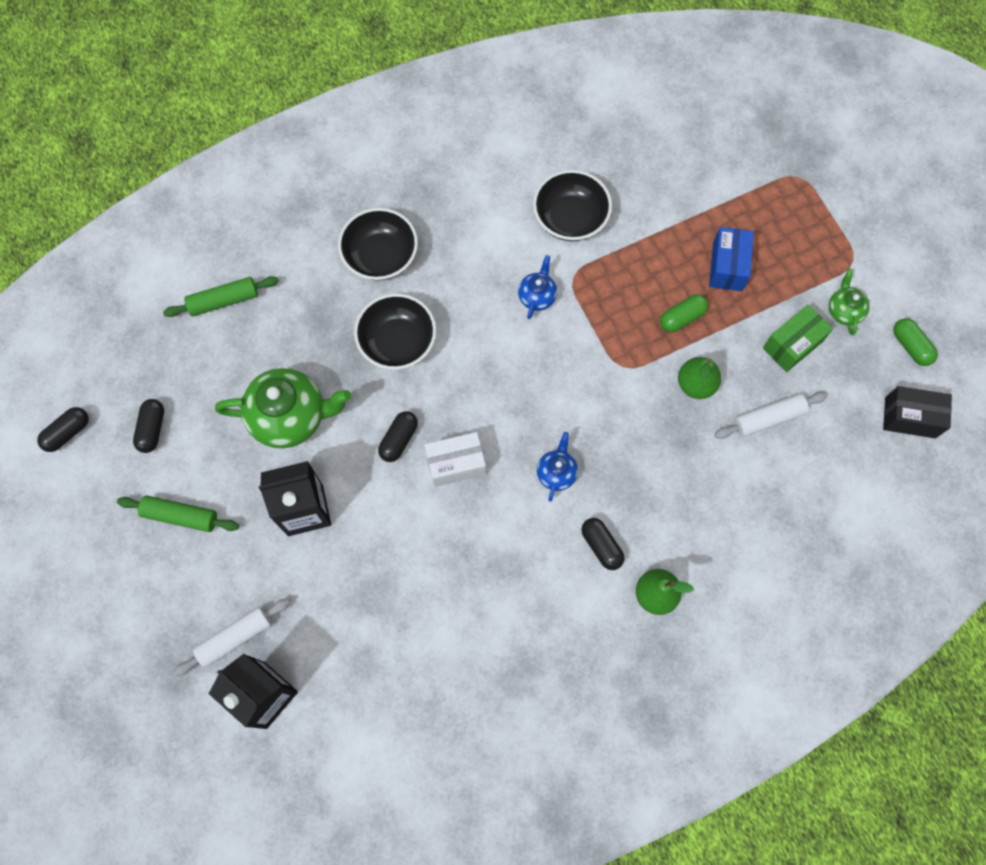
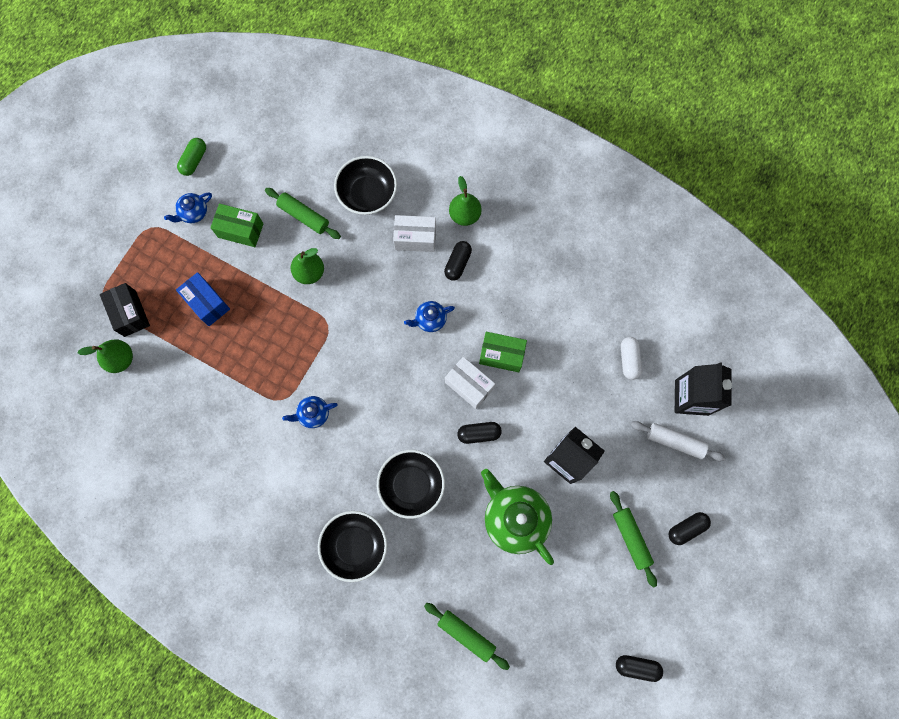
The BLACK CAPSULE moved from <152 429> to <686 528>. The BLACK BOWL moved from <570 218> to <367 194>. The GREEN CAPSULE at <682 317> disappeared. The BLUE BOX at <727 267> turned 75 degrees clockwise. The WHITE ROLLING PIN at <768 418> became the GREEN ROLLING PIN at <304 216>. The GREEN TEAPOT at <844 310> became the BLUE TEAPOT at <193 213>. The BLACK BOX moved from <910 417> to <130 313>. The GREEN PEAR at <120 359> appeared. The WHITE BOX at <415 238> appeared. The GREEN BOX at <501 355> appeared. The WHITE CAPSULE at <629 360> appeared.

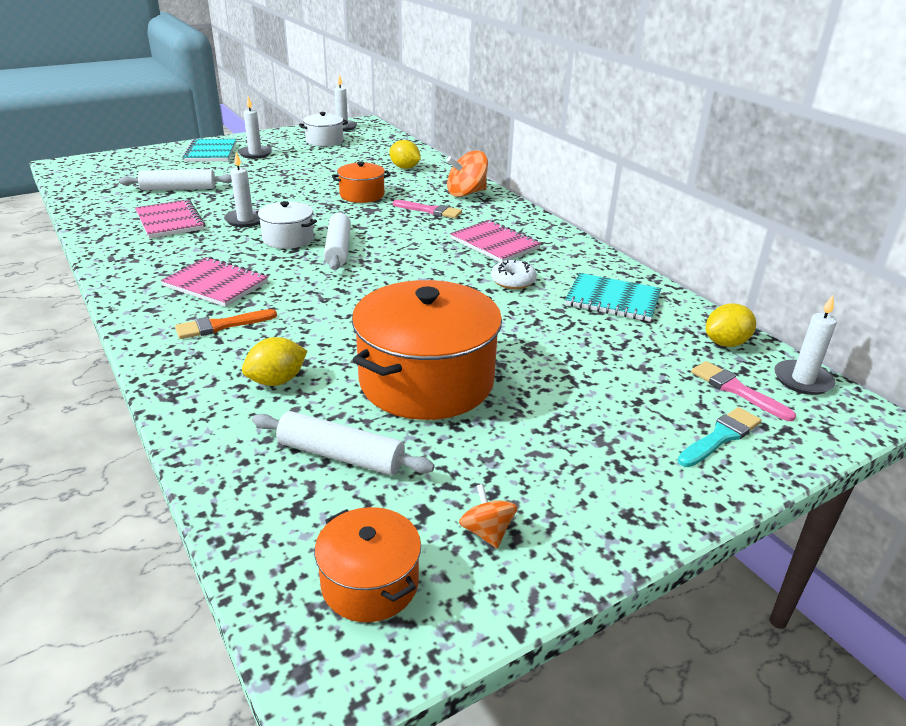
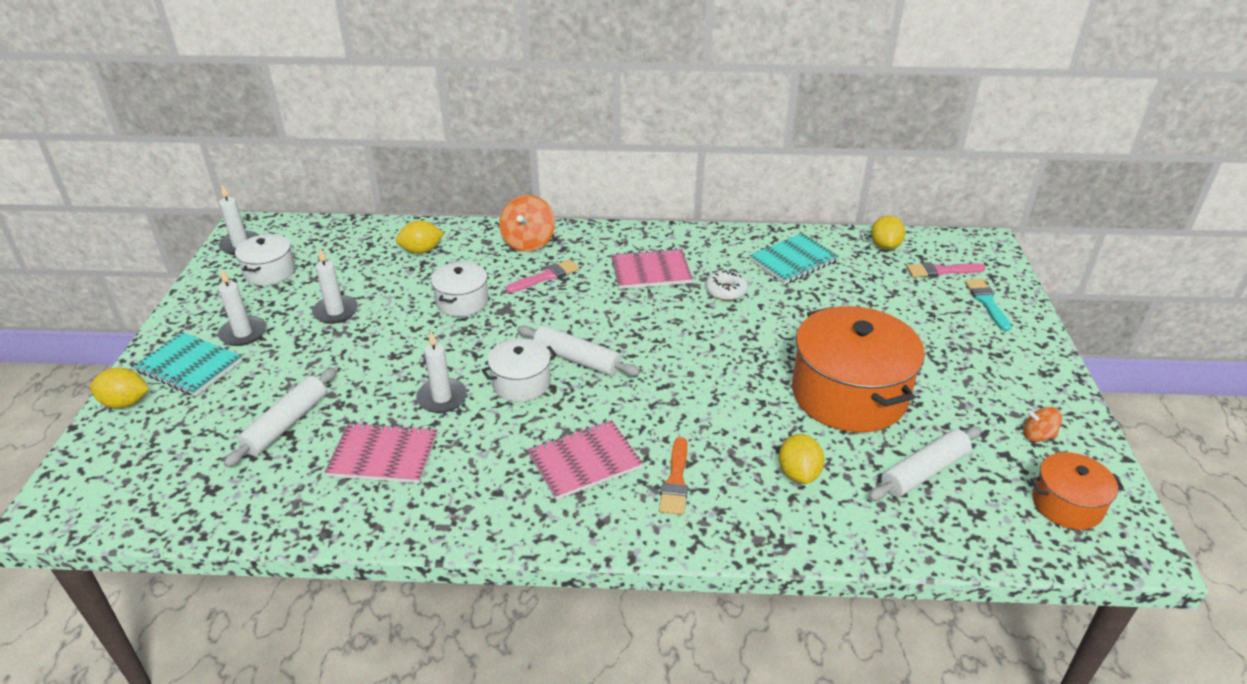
The ORANGE POT at <362 195> became the WHITE POT at <462 301>. The WHITE CANDLE moved from <802 380> to <335 312>. The YELLOW LEMON at <125 403> appeared.

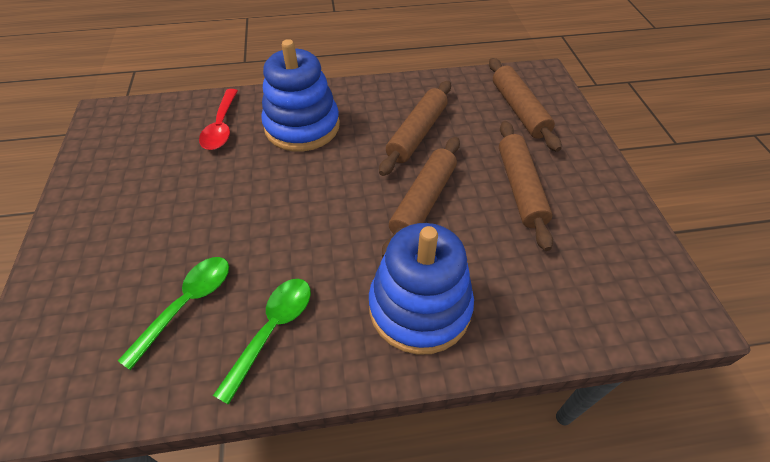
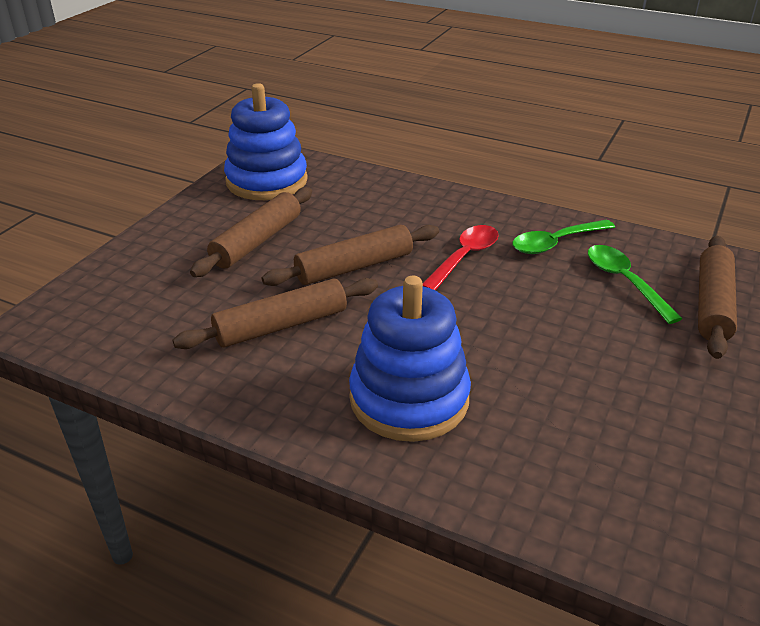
The GREEN SPOON at <187 304> turned 90 degrees clockwise. The RED SPOON moved from <221 127> to <464 258>. The BLUE STACKING TOY moved from <419 307> to <267 181>. The BROWN ROLLING PIN moved from <519 110> to <712 304>.

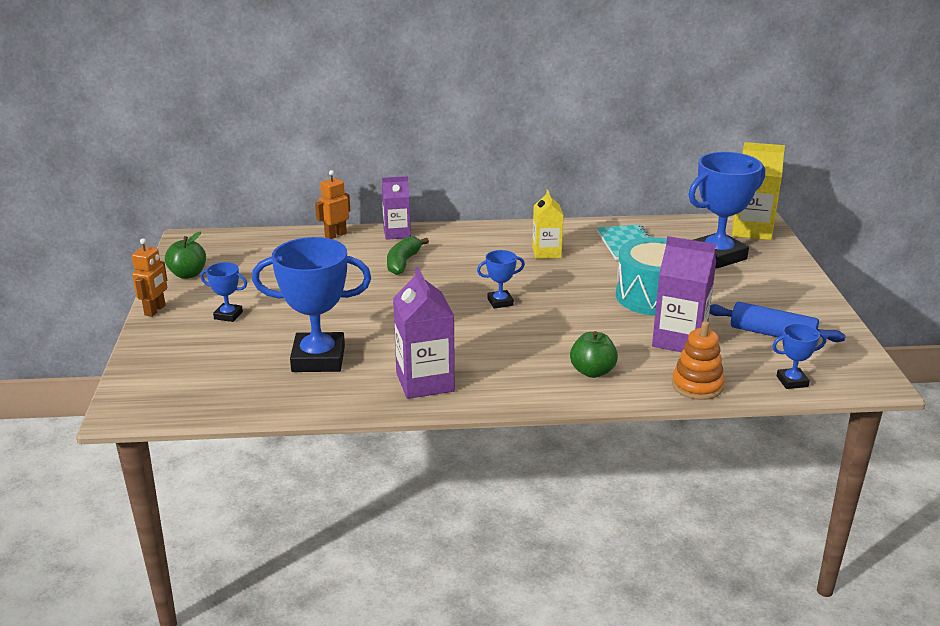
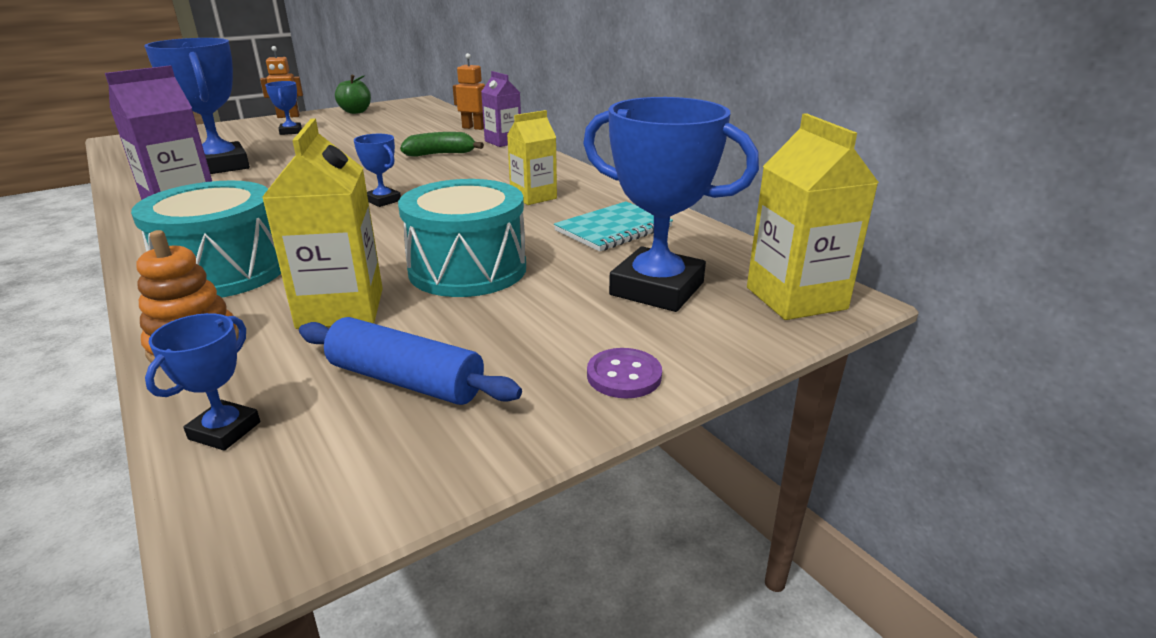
The GREEN APPLE at <592 371> was replaced by the TURQUOISE DRUM at <223 272>. The PURPLE CARTON at <679 340> became the YELLOW CARTON at <341 308>. The BLUE ROLLING PIN at <772 334> turned 60 degrees counterclockwise. The BLUE TROPHY at <792 381> turned 60 degrees clockwise. The PURPLE BUTTON at <624 376> appeared.

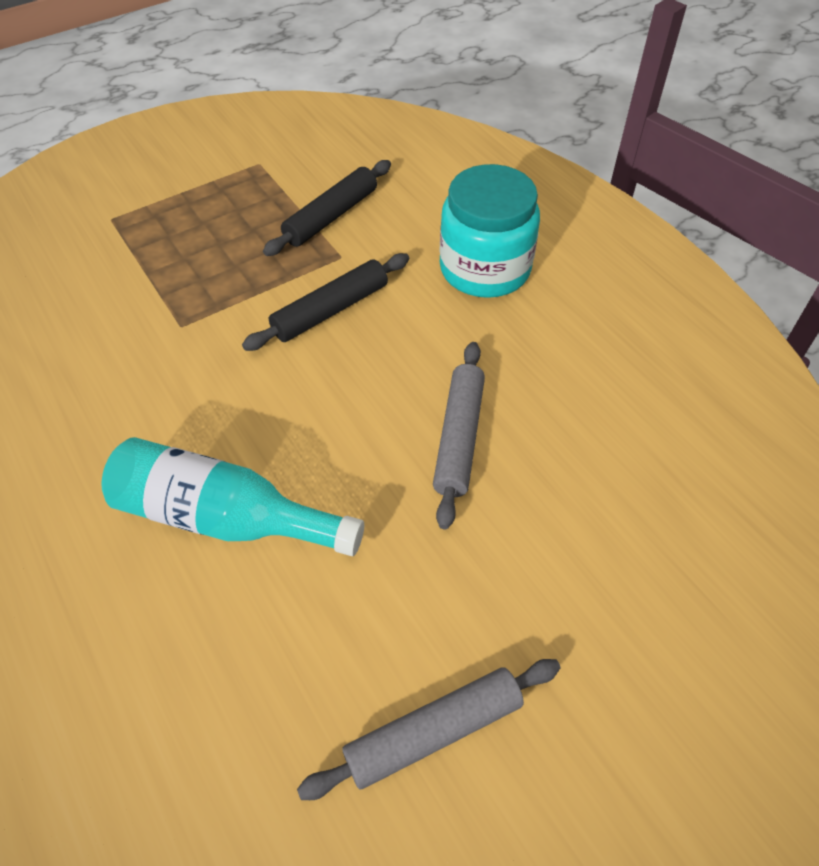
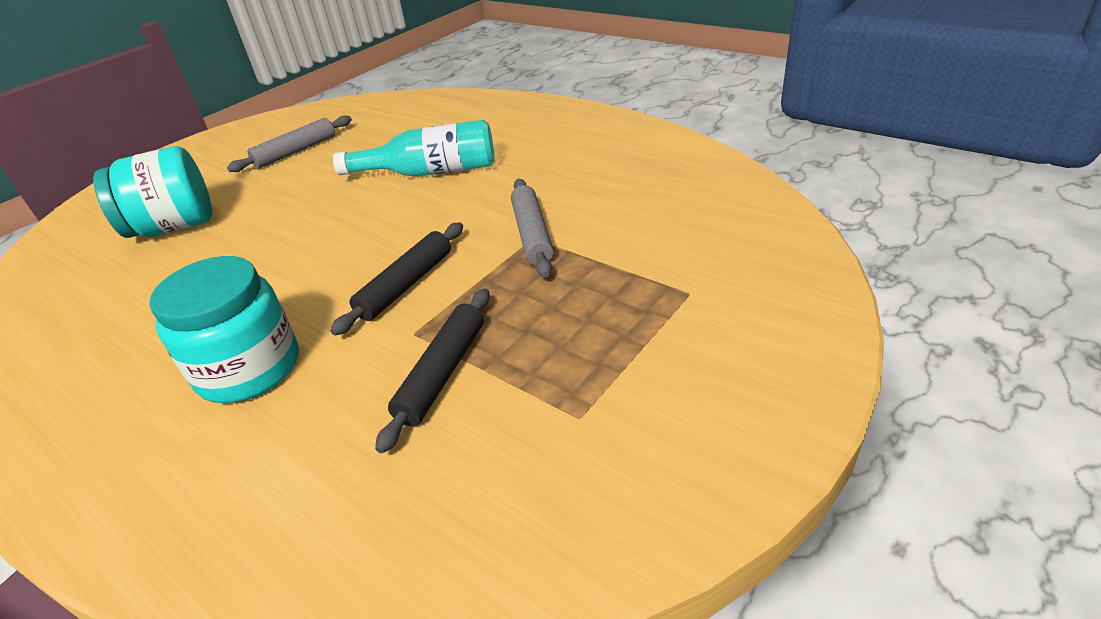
The GREY ROLLING PIN moved from <459 438> to <532 234>. The TURQUOISE JAR at <175 227> appeared.

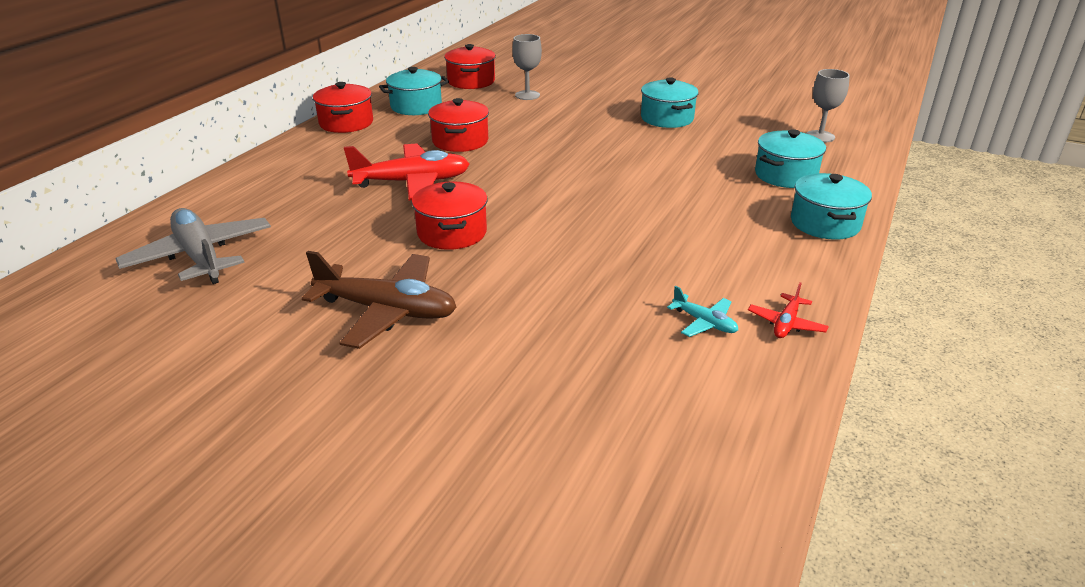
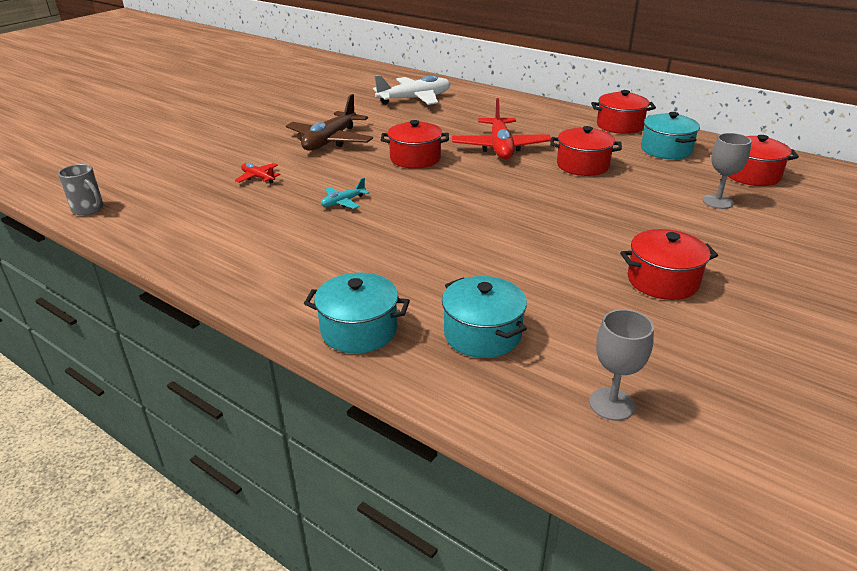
The GREY PLANE at <200 256> became the WHITE PLANE at <414 99>. The TURQUOISE POT at <667 118> became the RED POT at <662 281>. The TURQUOISE PLANE moved from <704 322> to <343 202>. The RED PLANE moved from <786 323> to <258 177>. The GREY MUG at <89 209> appeared.

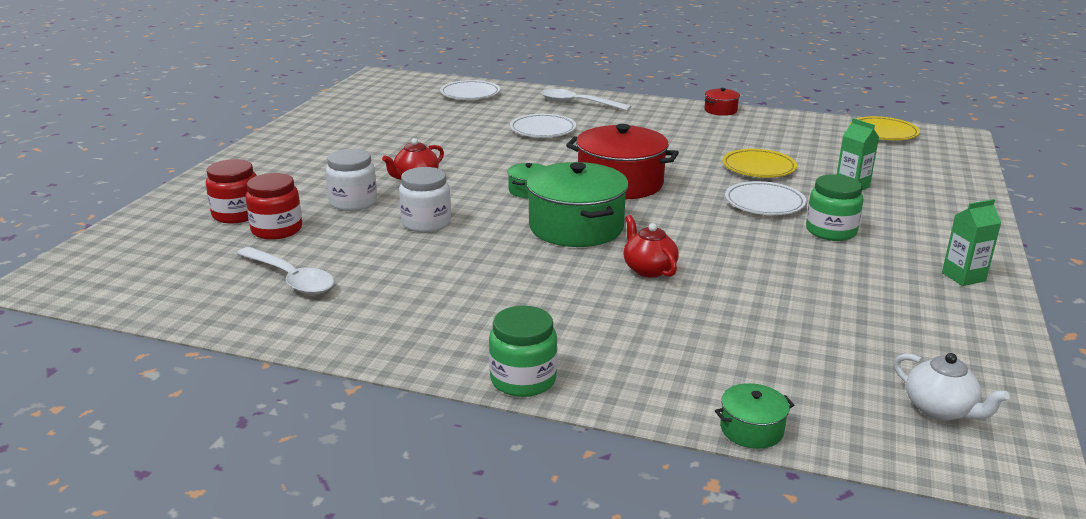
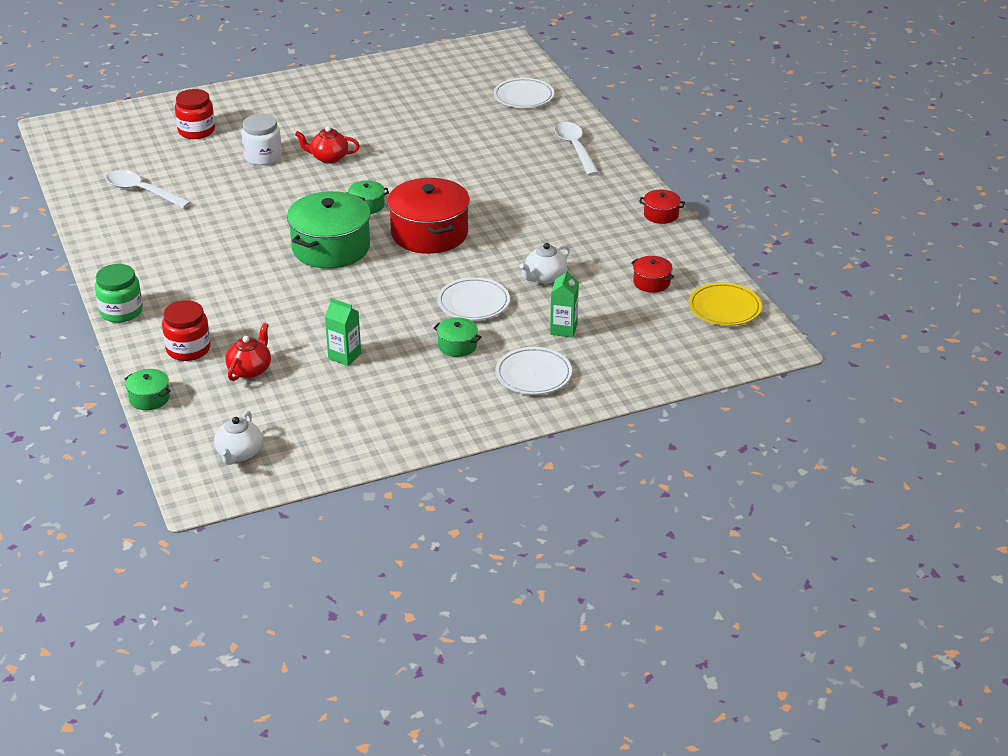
The WHITE SPOON at <290 279> turned 120 degrees clockwise. The RED JAR moved from <277 230> to <188 349>. The WHITE JAR at <426 223> disappeared. The WHITE PLATE moved from <543 130> to <533 375>. The RED TEAPOT moved from <648 269> to <250 370>. The YELLOW PLATE at <758 168> was replaced by the WHITE TEAPOT at <545 277>. The GREEN JAR at <831 231> was replaced by the GREEN POT at <457 345>. The GREEN CARTON moved from <963 277> to <344 356>. The RED POT at <651 282> appeared.

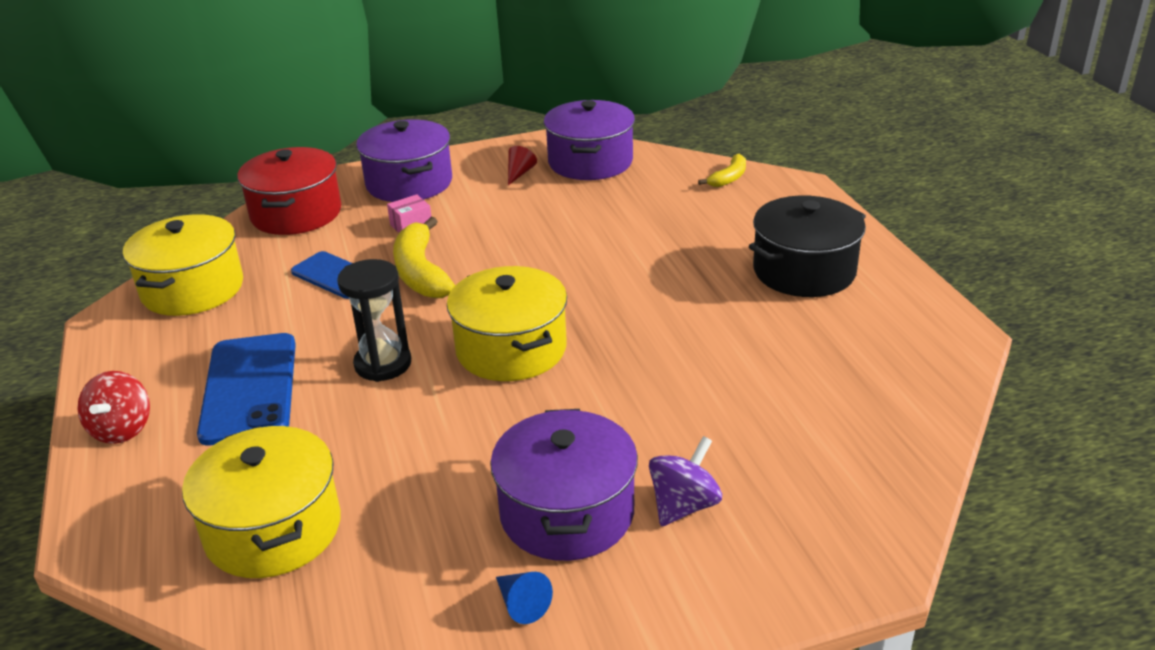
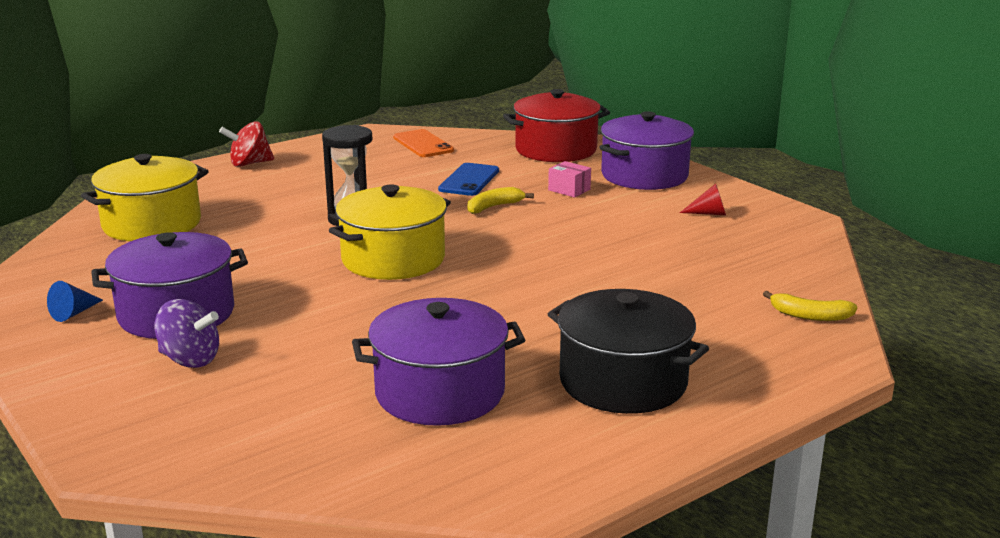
The YELLOW POT at <193 289> was replaced by the ORANGE PHONE at <423 144>. The BLUE PHONE at <250 388> disappeared. The YELLOW BANANA at <421 272> changed to 0.56 times the size. The PURPLE POT moved from <590 162> to <440 392>.

